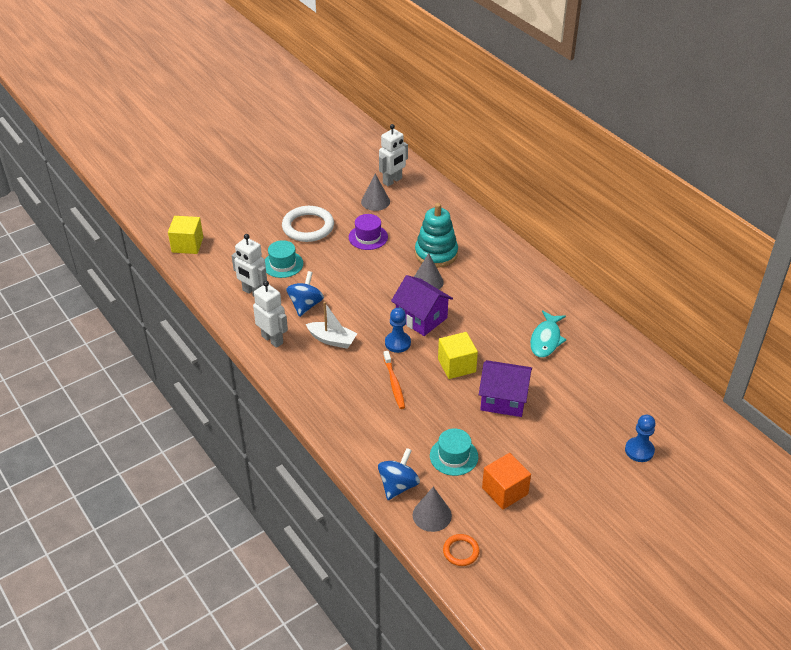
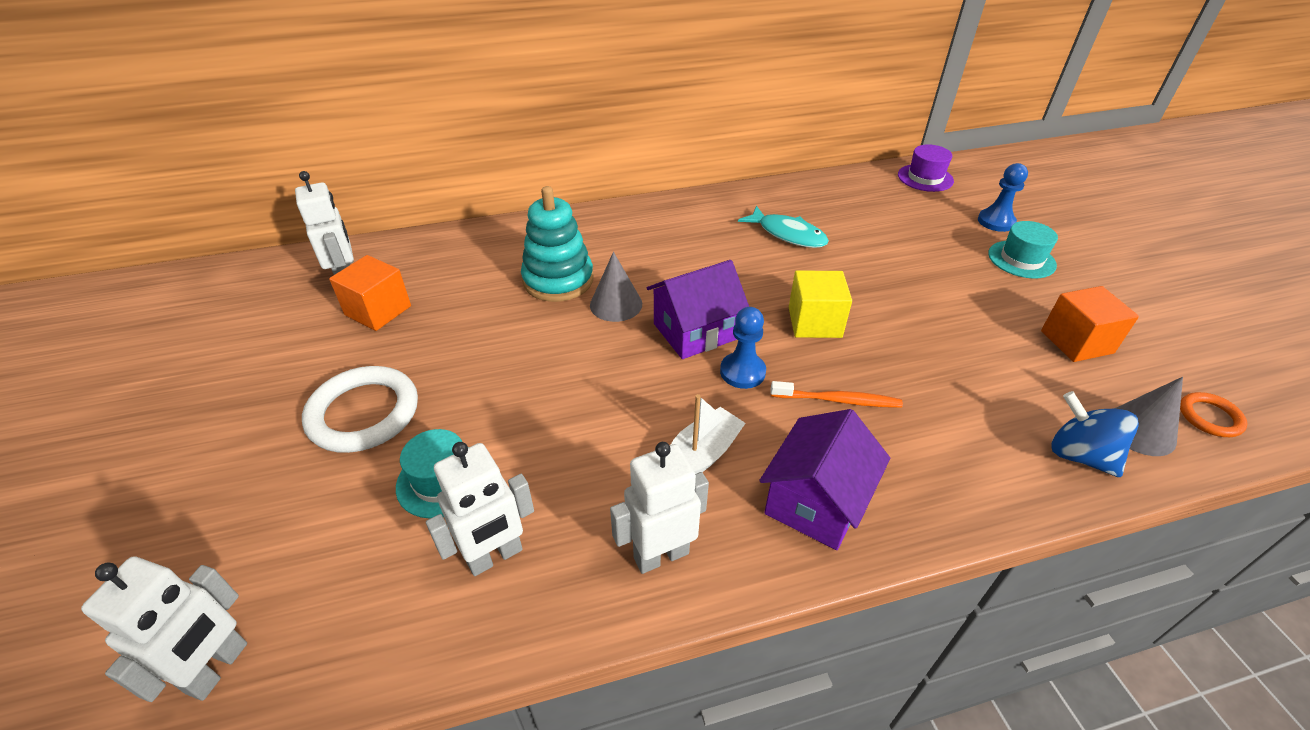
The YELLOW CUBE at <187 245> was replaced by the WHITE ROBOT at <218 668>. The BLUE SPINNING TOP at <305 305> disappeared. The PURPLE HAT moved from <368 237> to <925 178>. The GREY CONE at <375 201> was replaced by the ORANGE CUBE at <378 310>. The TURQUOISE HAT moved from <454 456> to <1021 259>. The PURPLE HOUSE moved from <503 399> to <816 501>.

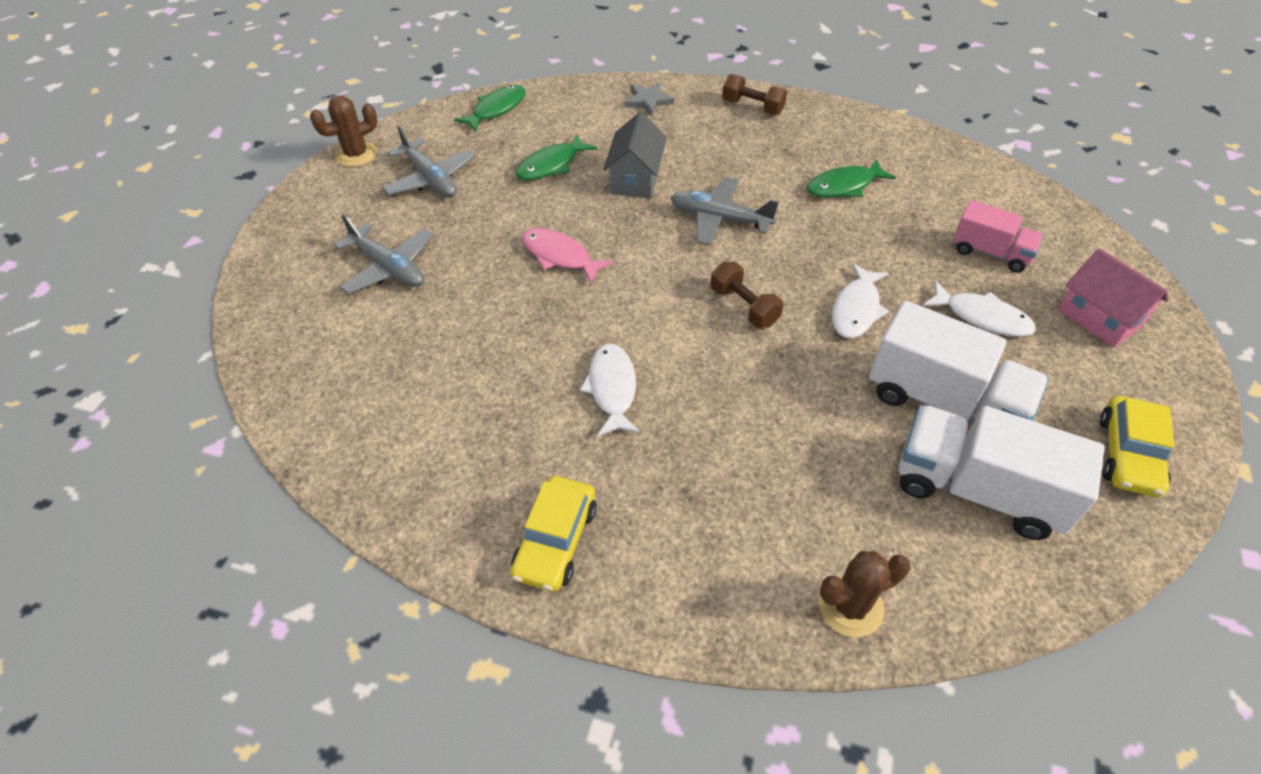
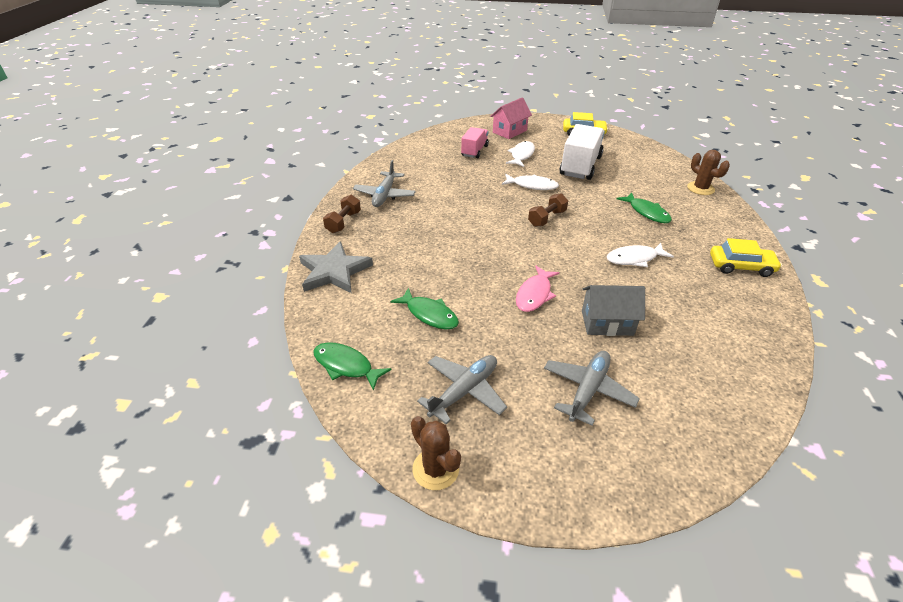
The GREY HOUSE moved from <635 179> to <607 323>. The GREY STAR at <648 101> changed to 1.78 times the size. The GREY PLANE moved from <719 219> to <384 195>. The GREEN FISH moved from <844 186> to <646 212>. The WHITE TRUCK at <977 489> disappeared.

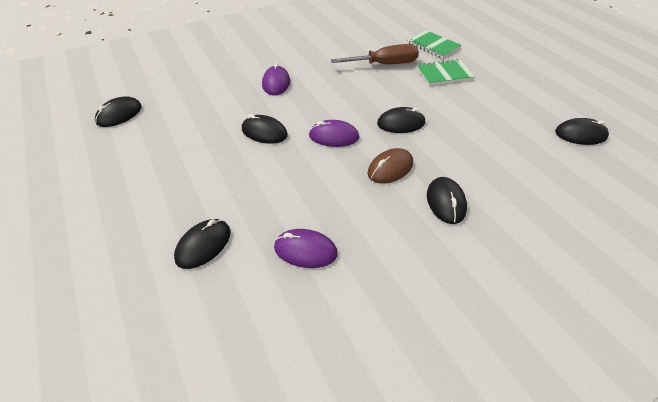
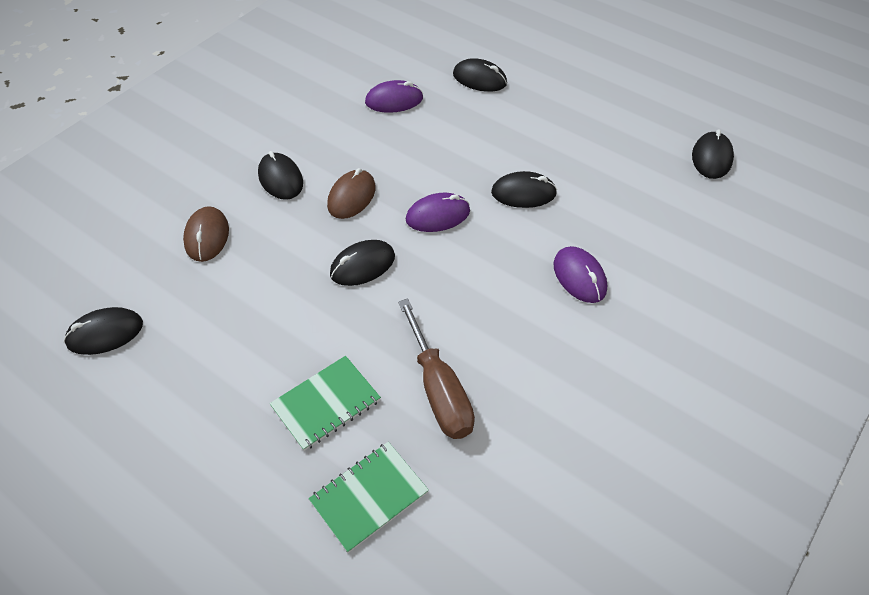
The BLACK MOUSE at <203 245> turned 75 degrees counterclockwise. The BROWN SCREWDRIVER at <385 64> turned 75 degrees counterclockwise. The GREEN NOTEBOOK at <433 45> turned 60 degrees counterclockwise. The BROWN MOUSE at <207 236> appeared.

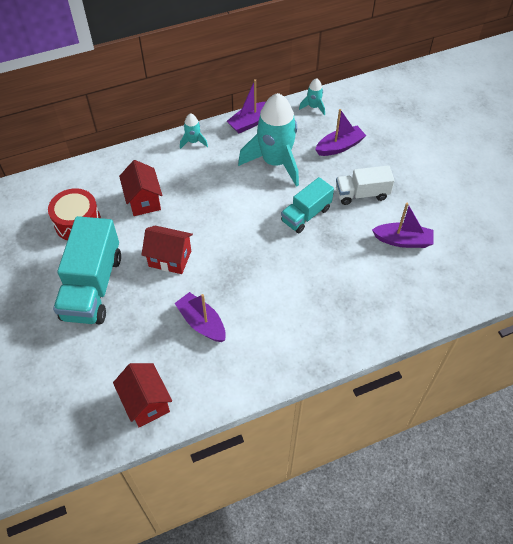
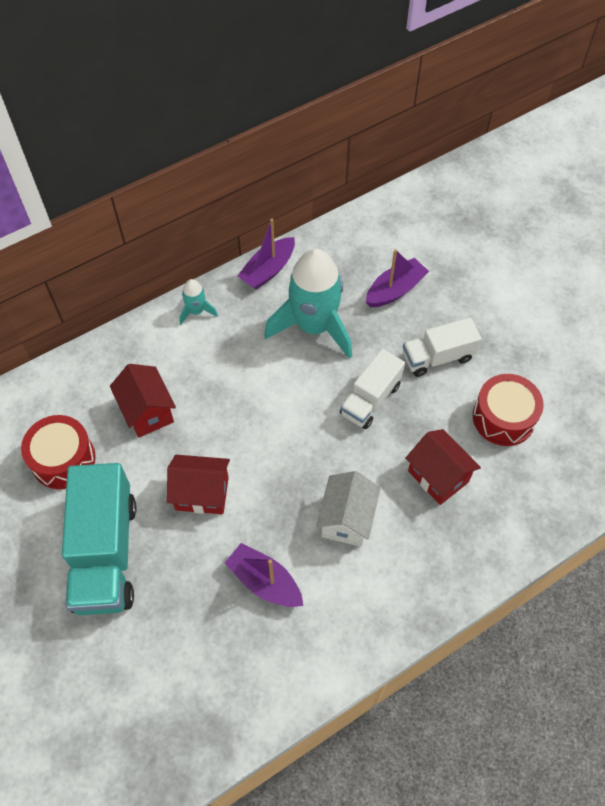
The RED HOUSE moved from <146 403> to <438 476>. The TURQUOISE TRUCK at <306 215> became the WHITE TRUCK at <370 399>. The TURQUOISE ROCKET at <313 107> disappeared. The PURPLE BOAT at <403 241> was replaced by the RED DRUM at <503 418>. The WHITE HOUSE at <346 519> appeared.

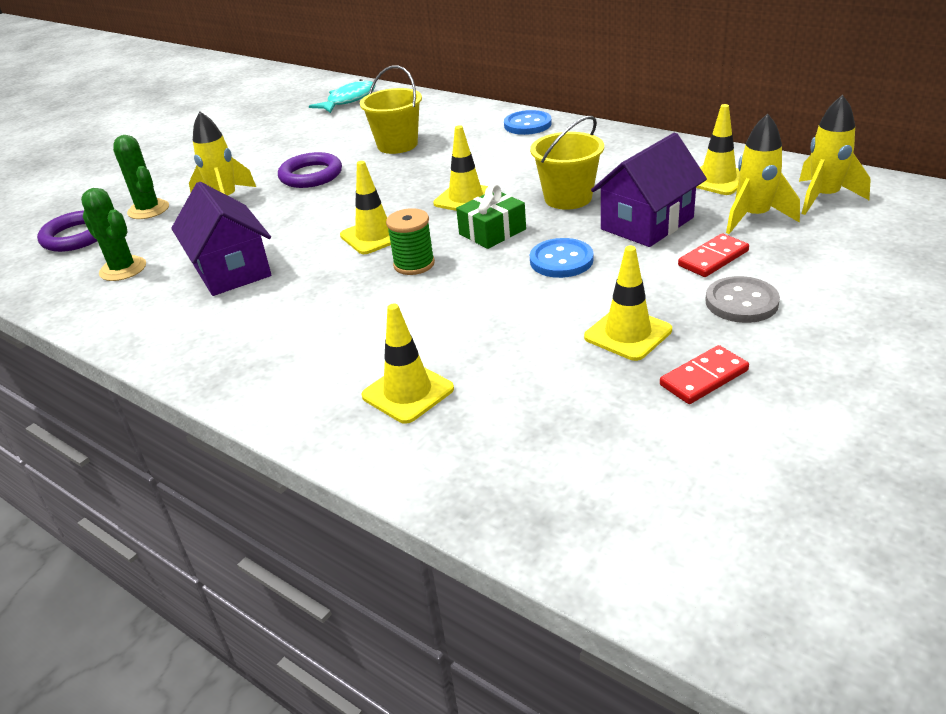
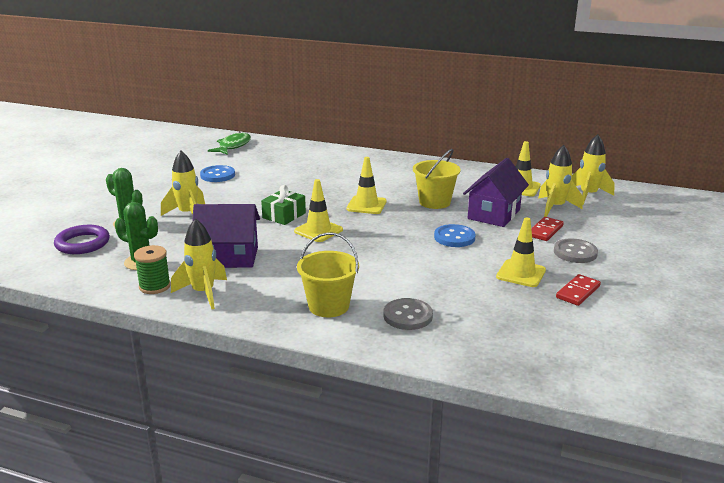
The PURPLE HOUSE at <231 270> turned 45 degrees counterclockwise. The PURPLE RING at <311 175> disappeared. The TURQUOISE FISH at <349 100> became the GREEN FISH at <233 146>. The YELLOW BUCKET moved from <397 145> to <328 306>. The YELLOW TRAFFIC CONE at <408 392> was replaced by the GREY BUTTON at <407 316>. The GREEN SPOOL moved from <414 264> to <155 286>. The GREEN GIFT moved from <492 232> to <284 215>. The BLUE BUTTON moved from <527 125> to <217 175>. The YELLOW ROCKET at <203 293> appeared.

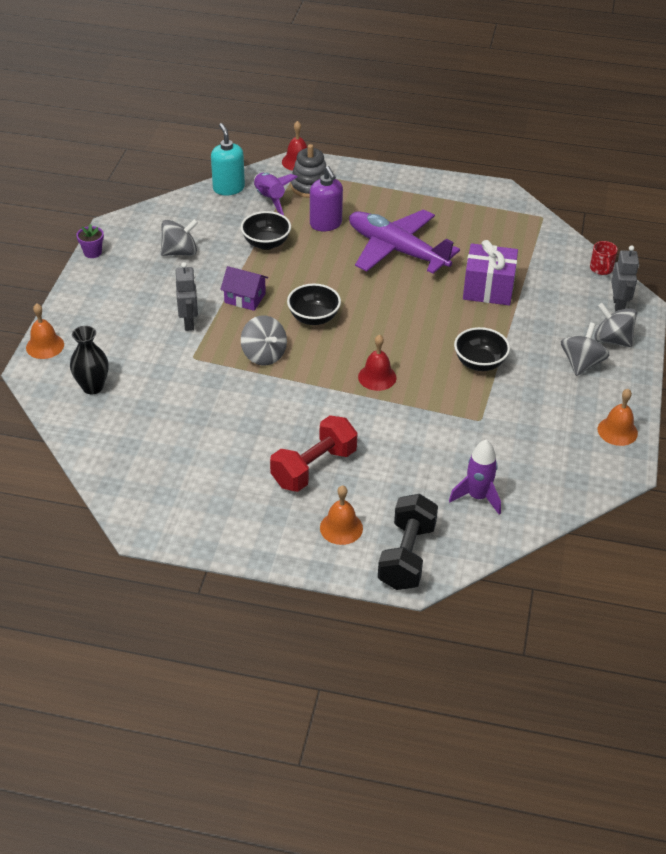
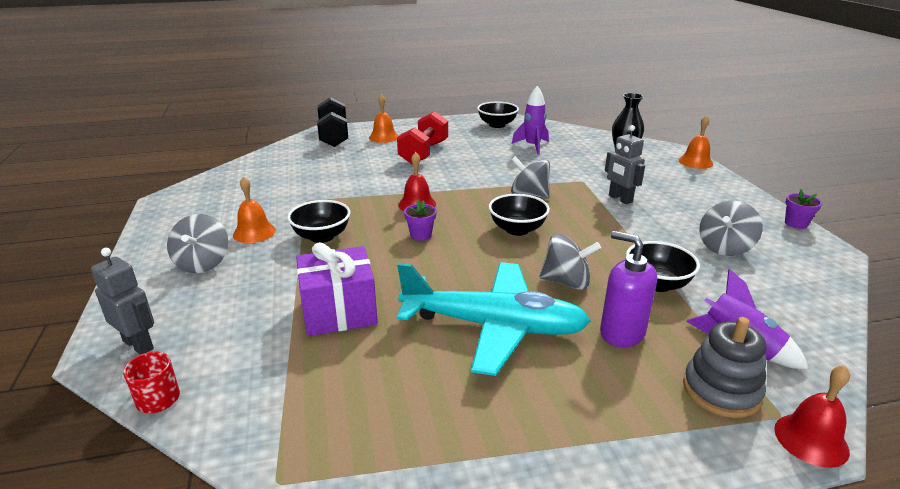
The TURQUOISE SOAP DISPENSER at <228 188> disappeared. The PURPLE HOUSE at <245 298> disappeared. The PURPLE PLANE at <396 250> became the TURQUOISE PLANE at <494 326>. The PURPLE ROCKET moved from <477 497> to <532 146>. The GREY SPINNING TOP moved from <612 340> to <566 282>. The ORANGE BELL moved from <617 431> to <254 232>. The GREY ROBOT at <618 305> turned 150 degrees clockwise. The PURPLE FLOWER POT at <421 235> appeared. The BLACK BOWL at <497 125> appeared.

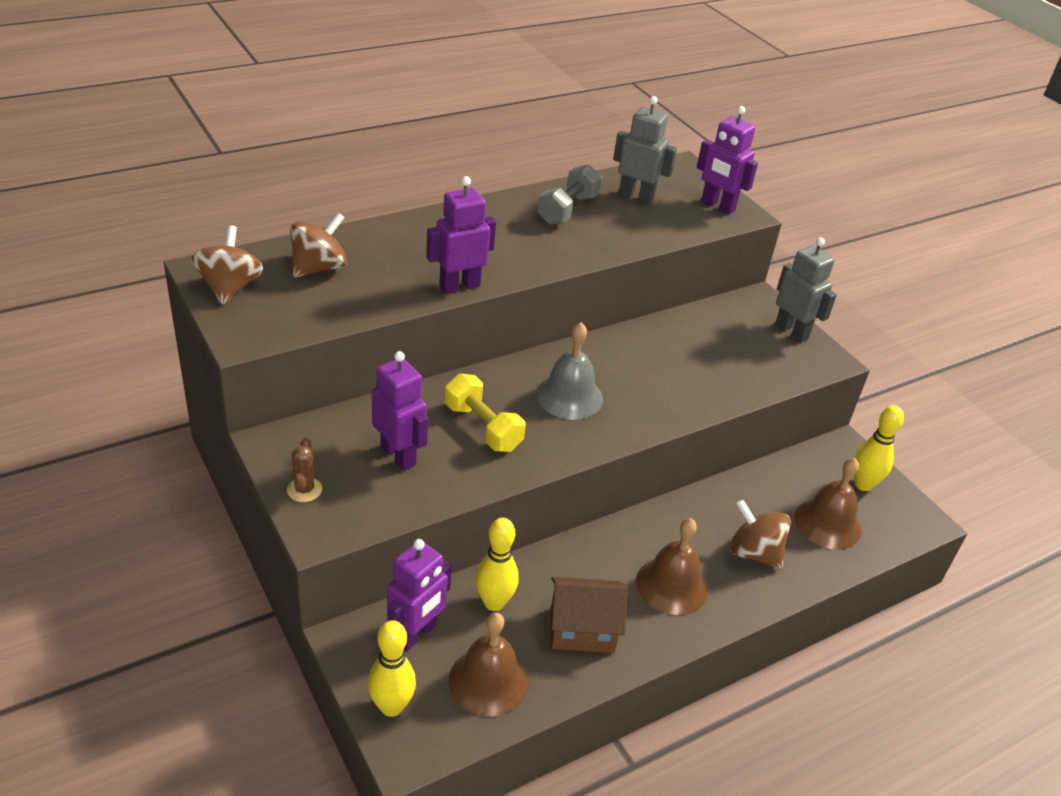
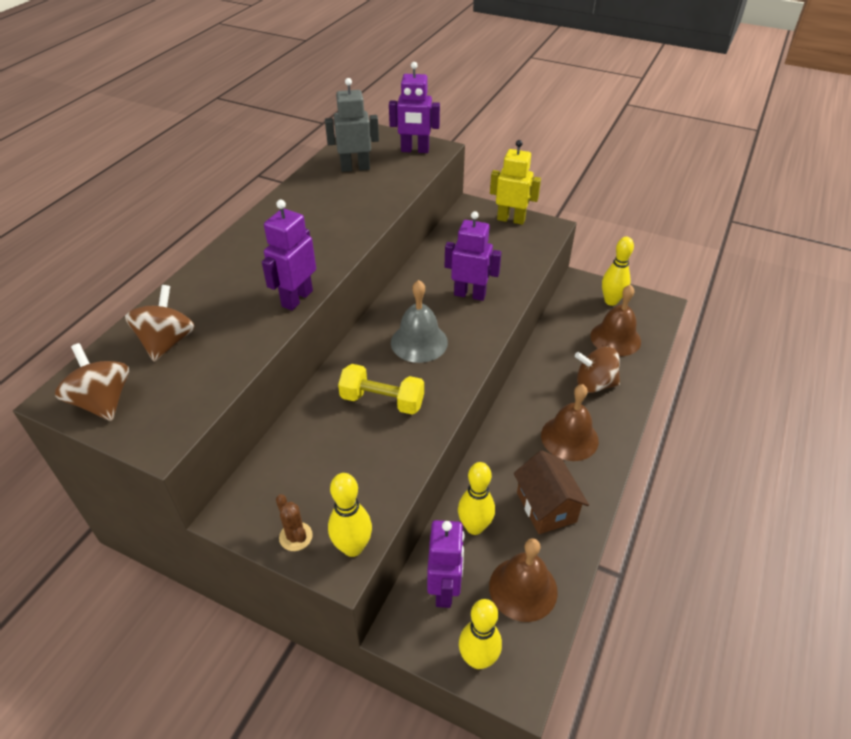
The PURPLE ROBOT moved from <398 455> to <470 294>. The GREY DUMBBELL at <567 209> disappeared. The BROWN HOUSE at <582 630> turned 75 degrees counterclockwise. The GREY ROBOT at <791 331> became the YELLOW ROBOT at <511 219>. The YELLOW BOWLING PIN at <352 547> appeared.

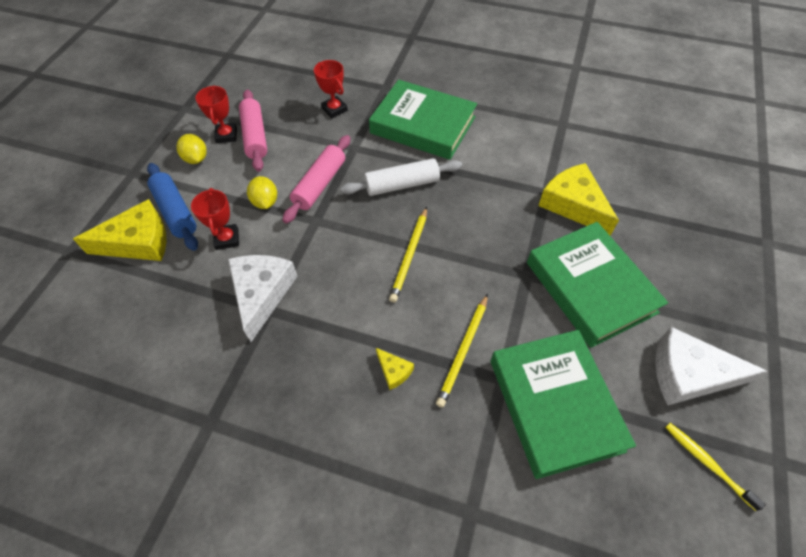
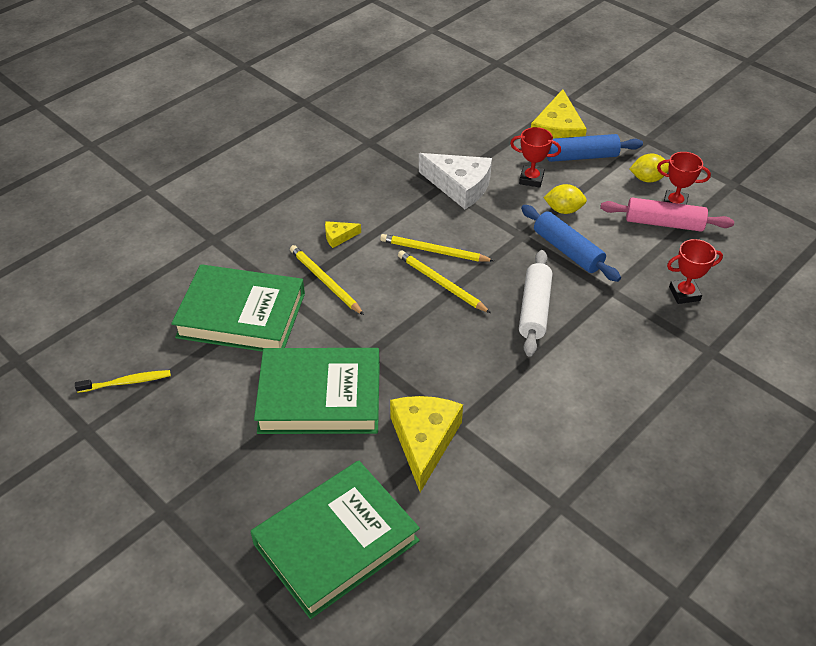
The PINK ROLLING PIN at <320 184> became the BLUE ROLLING PIN at <567 250>. The GREEN BOOK moved from <423 125> to <336 542>. The YELLOW CHEESE at <573 204> turned 75 degrees counterclockwise. The WHITE CHEESE at <688 374> disappeared. The YELLOW PENCIL at <434 251> appeared.

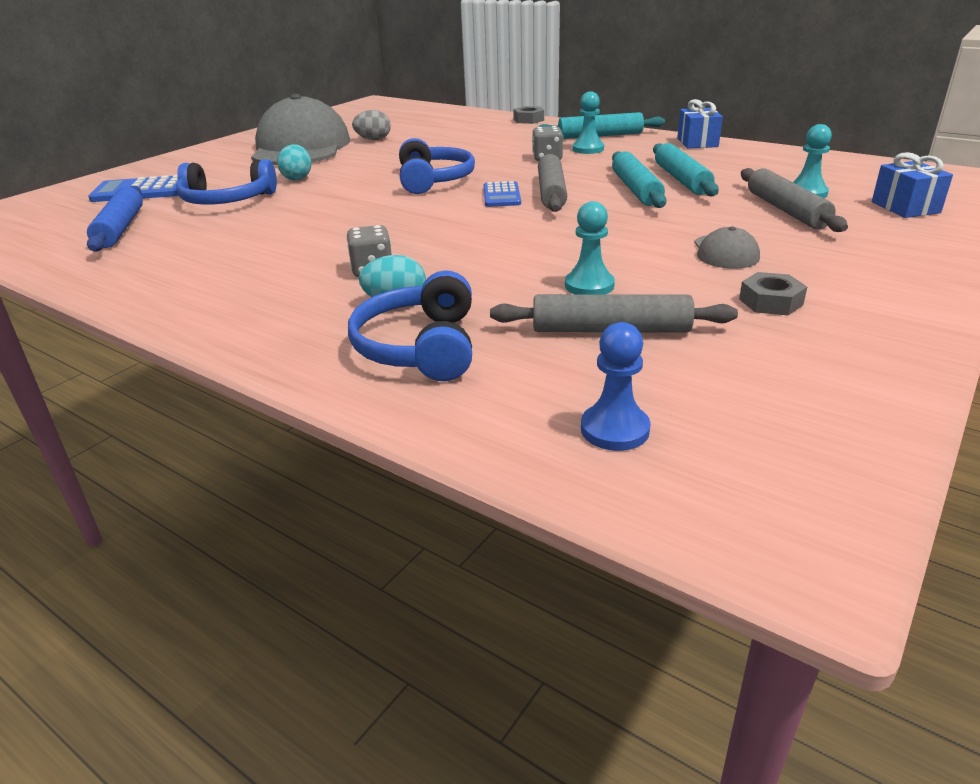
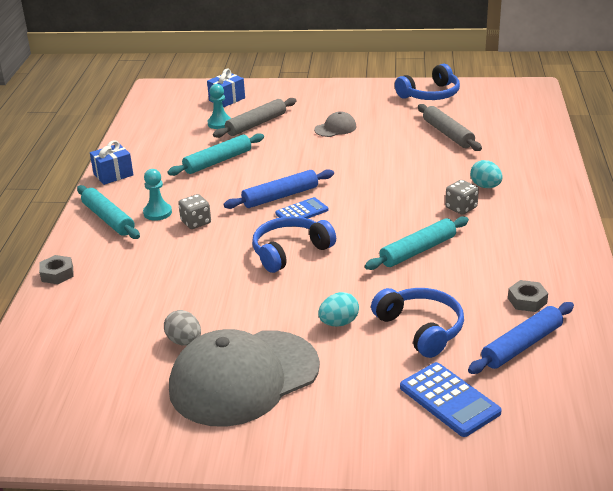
The BLUE HEADPHONES moved from <419 347> to <430 94>. The GREY ROLLING PIN at <551 192> became the BLUE ROLLING PIN at <280 196>. The TURQUOISE PAWN at <589 286> disappeared. The BLUE PAWN at <614 429> disappeared. The TURQUOISE ROLLING PIN moved from <636 189> to <418 250>. The GREY NUT moved from <770 302> to <527 300>.

